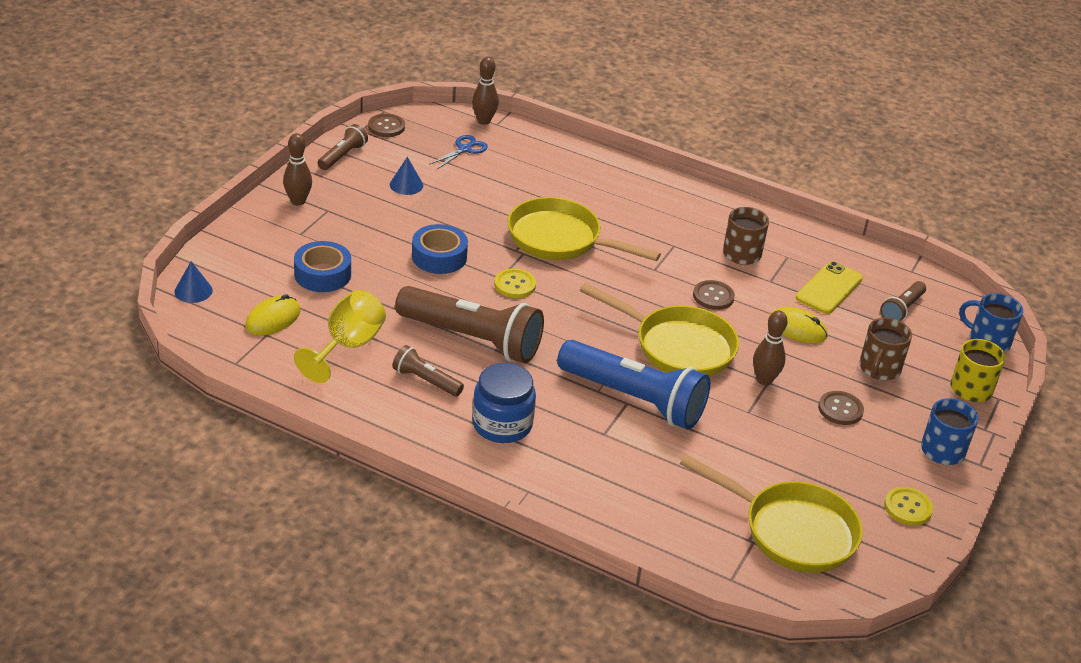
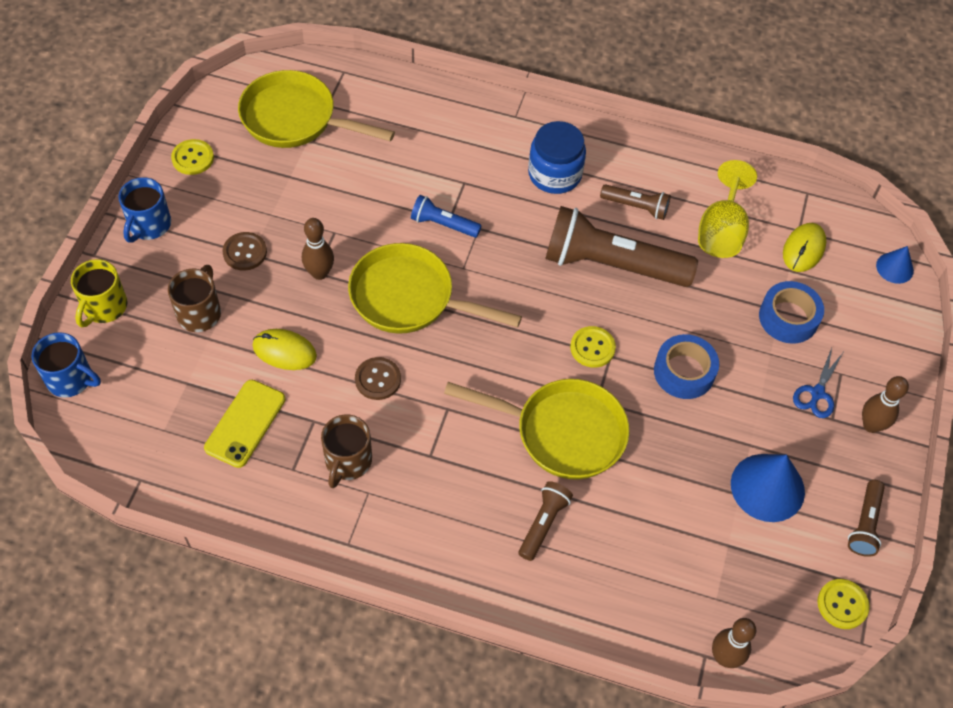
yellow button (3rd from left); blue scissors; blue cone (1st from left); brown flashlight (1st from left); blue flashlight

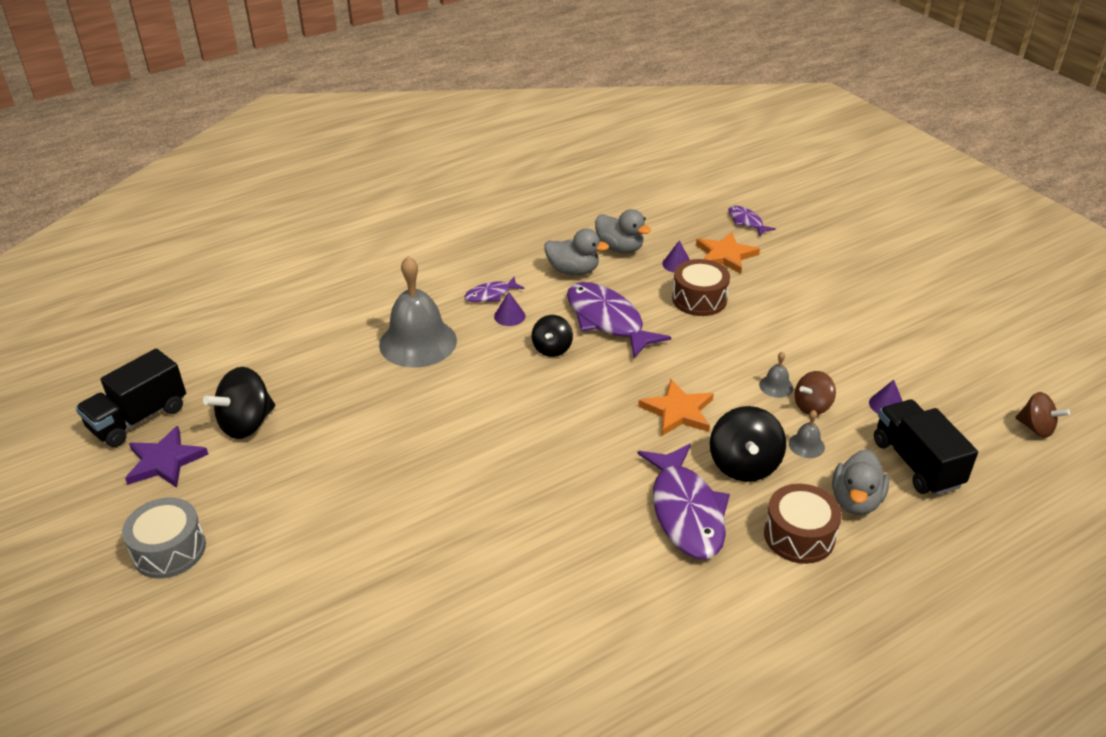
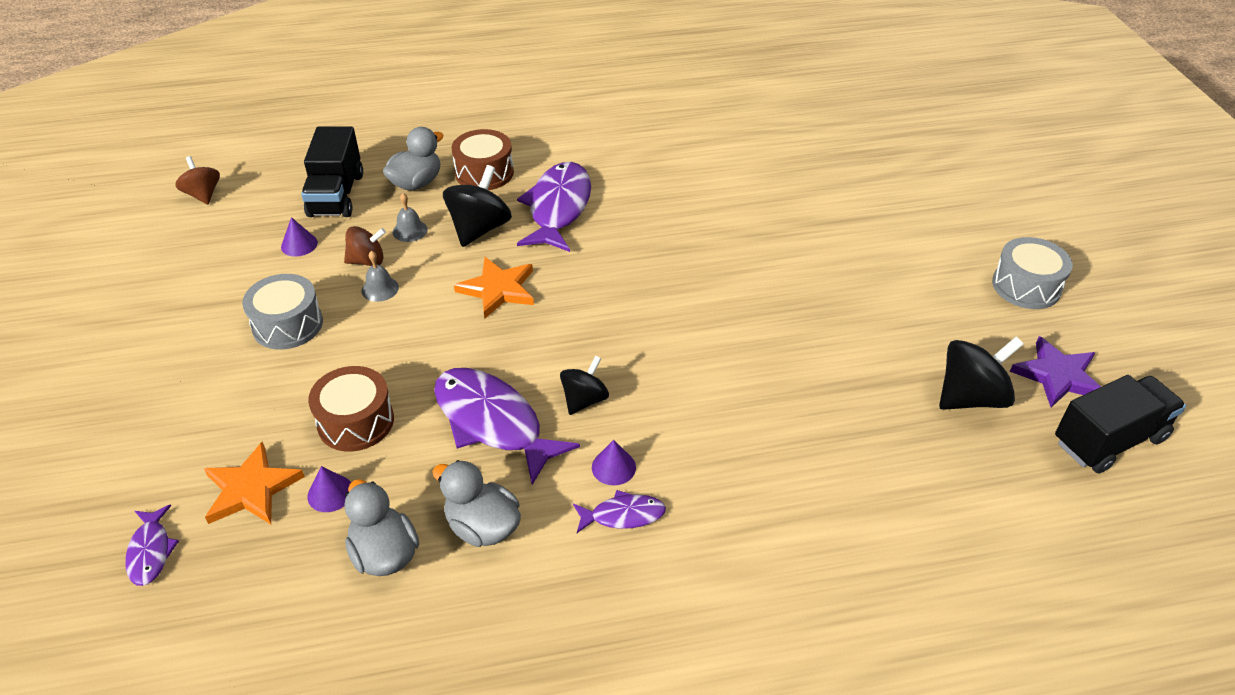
grey bell (1st from left in the first image); purple fish (2nd from left); grey drum (1st from left)

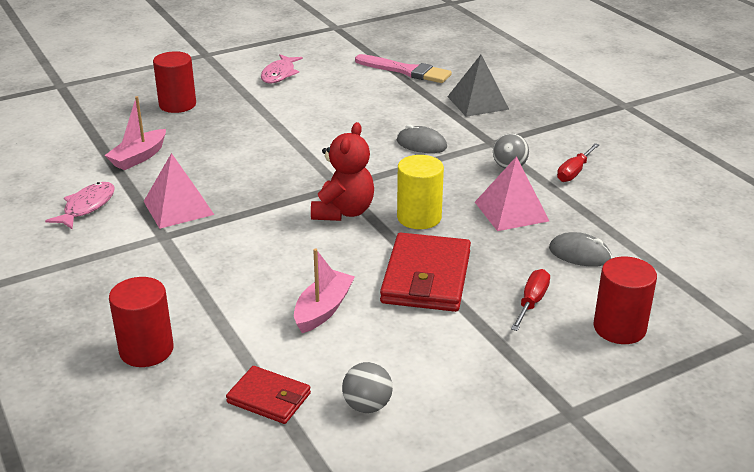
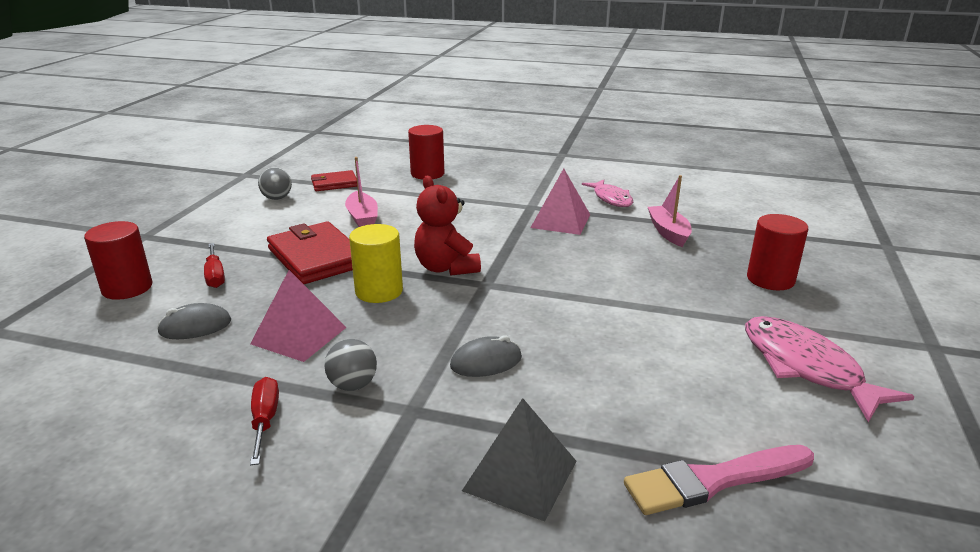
pink fish (2nd from left)

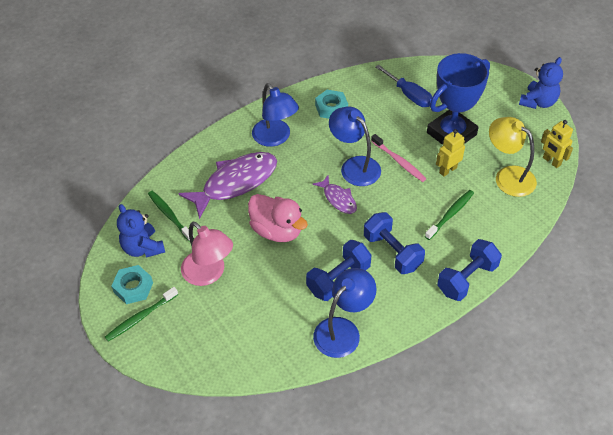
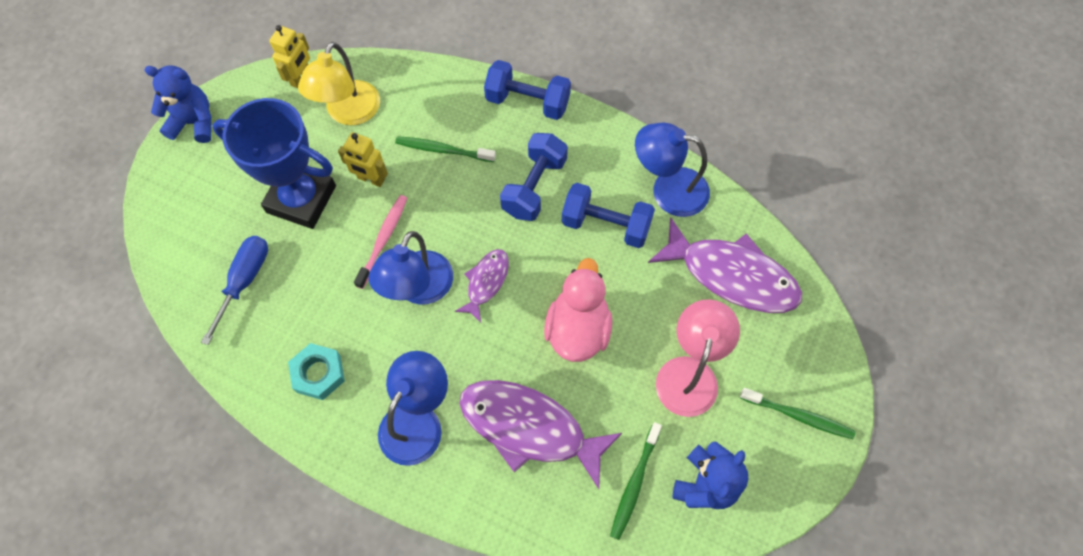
turquoise nut (1st from left in the first image); purple fish (3rd from left)

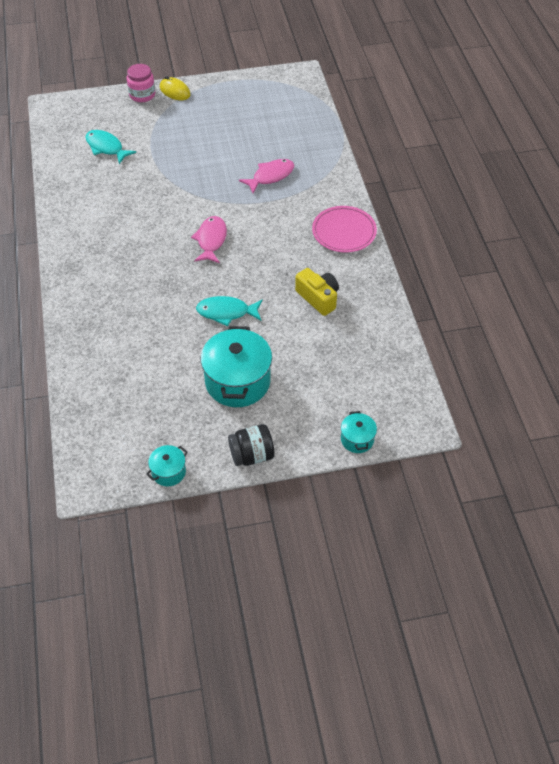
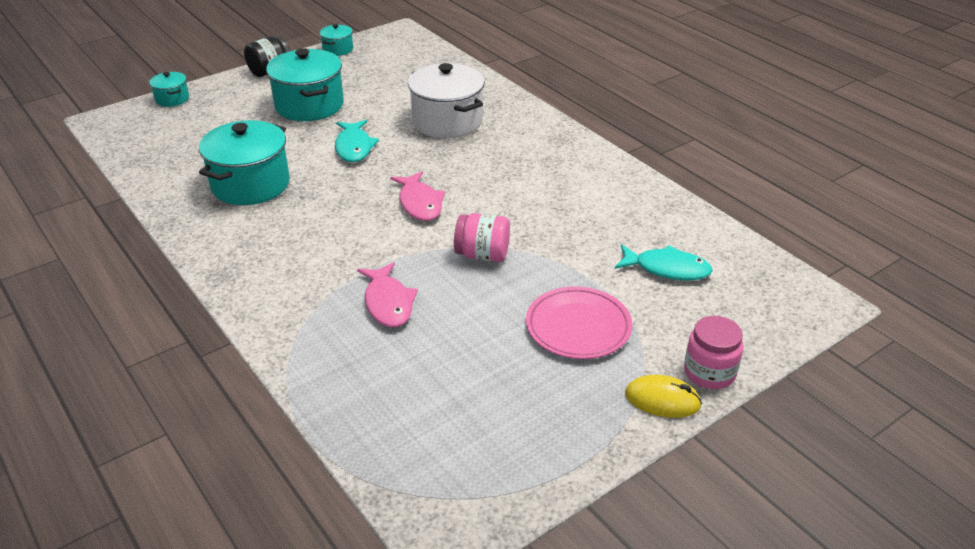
pink fish (1st from left); pink plate; turquoise pot (2nd from left); turquoise fish (1st from left); white pot; pink jar (1st from left)

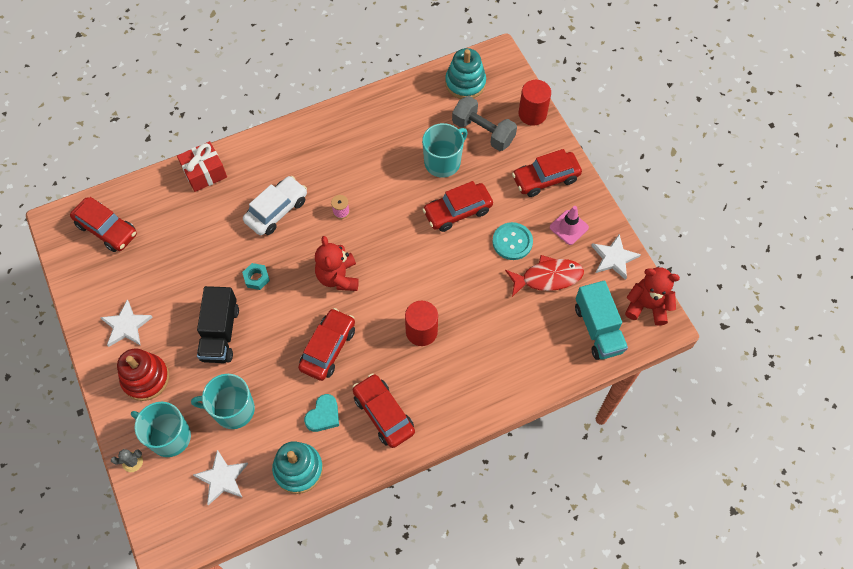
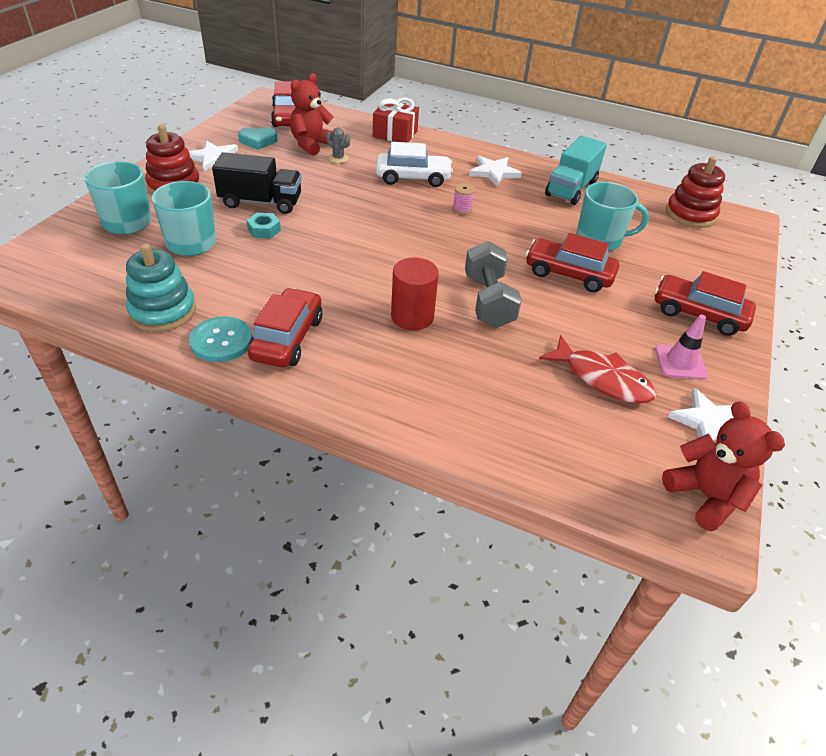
red stacking toy (2nd from left); red cylinder (2nd from left in the first image); grey dumbbell; turquoise button; red teddy bear (1st from left); turquoise nut; turquoise truck; black truck; red car (2nd from left in the first image); turquoise heart; grey cactus; white star (2nd from left)

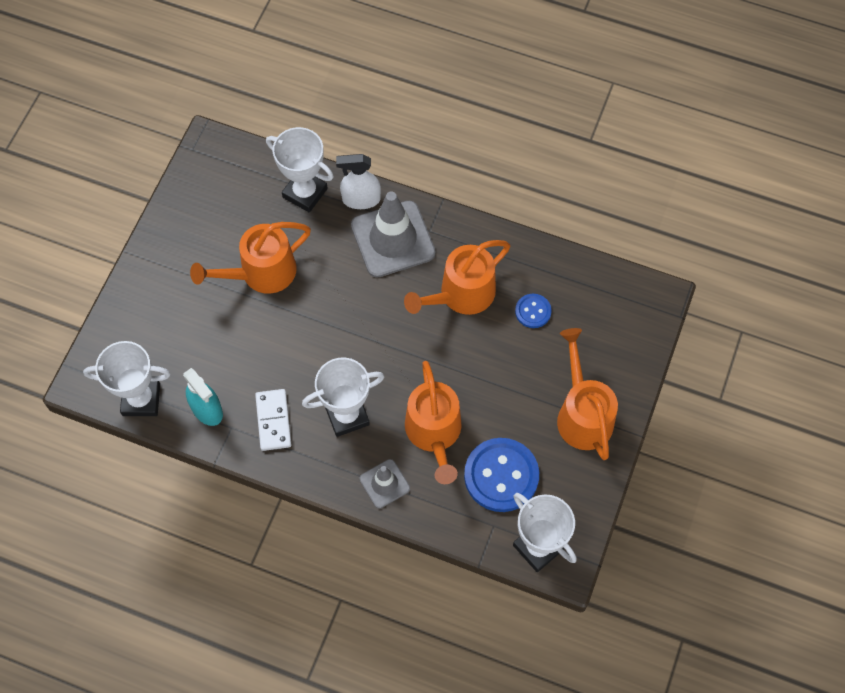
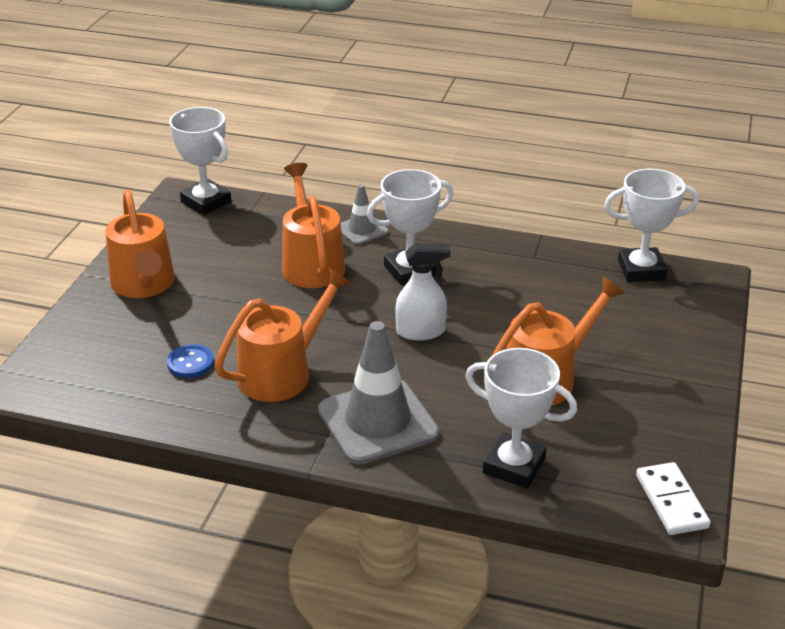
white spray bottle; turquoise spray bottle; white domino; blue button (1st from left in the first image)

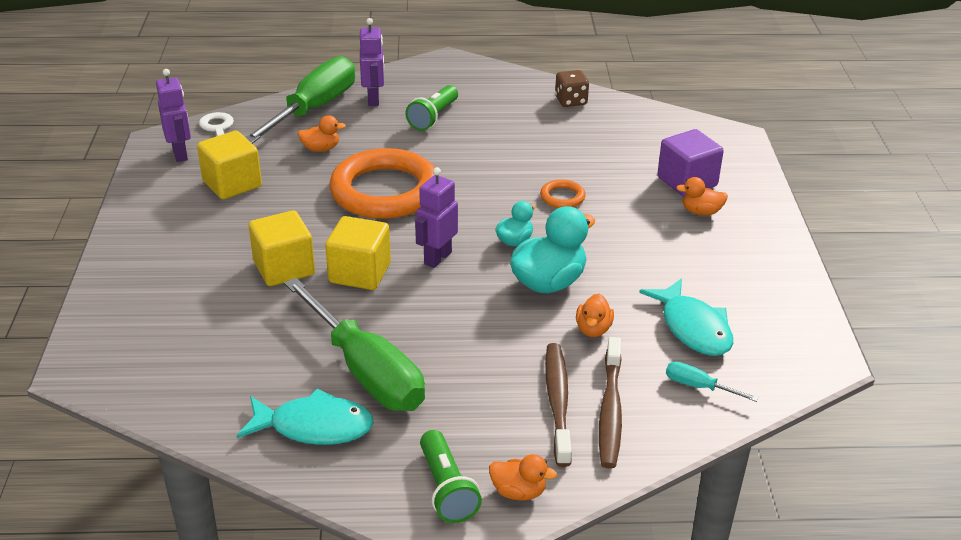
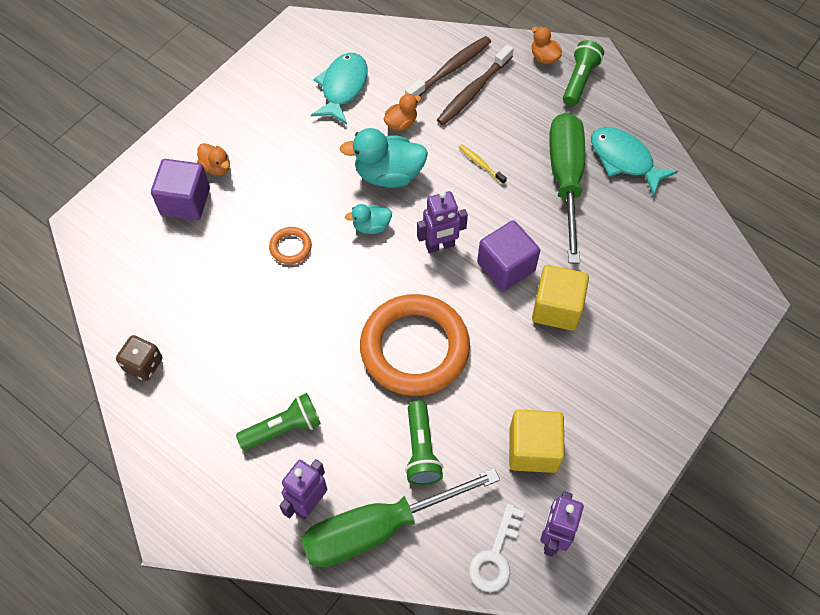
green flashlight (2nd from left); purple cube (2nd from left); turquoise screwdriver; yellow toothbrush

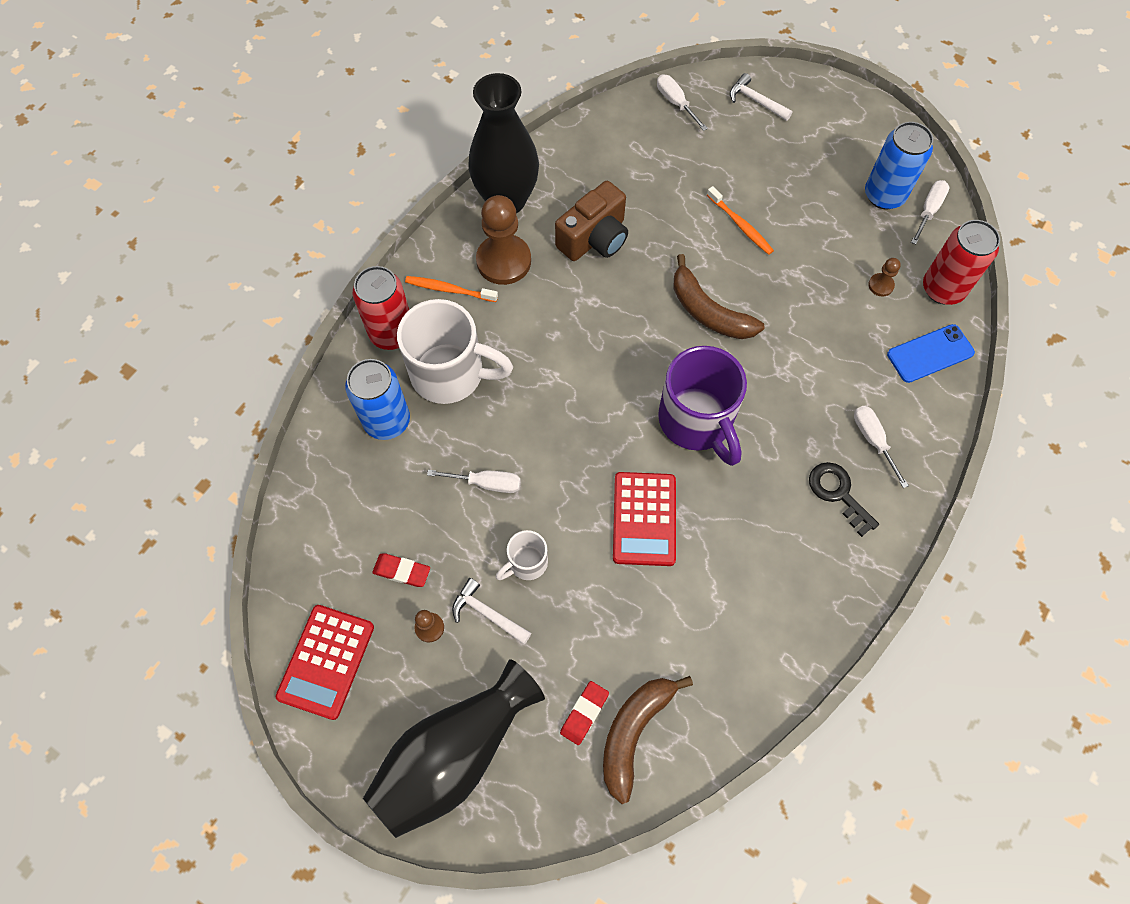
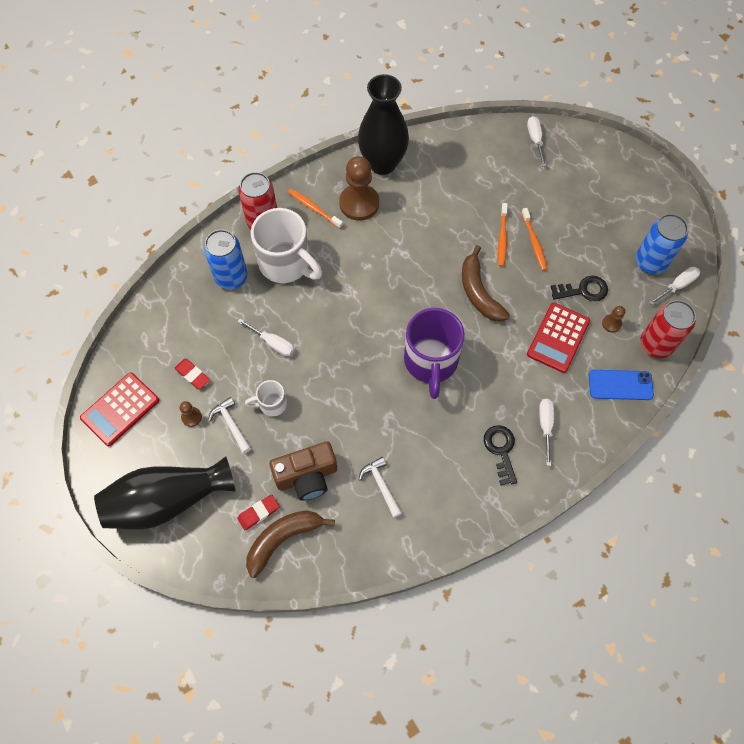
white hammer (2nd from left); brown camera; red calculator (2nd from left); orange toothbrush (2nd from left); black key (2nd from left)

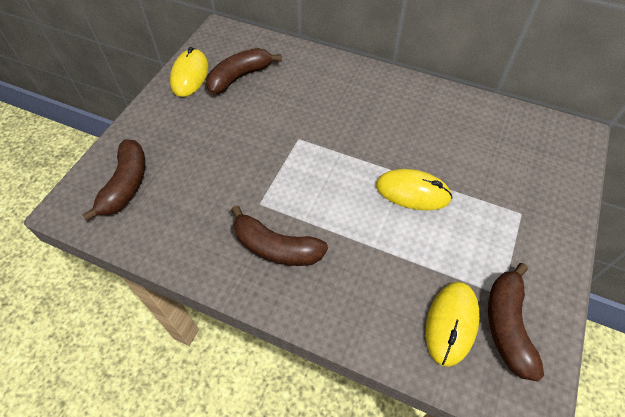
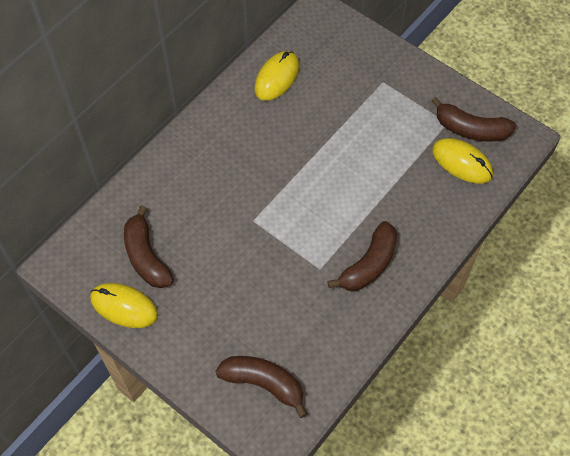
yellow mouse (2nd from left)

